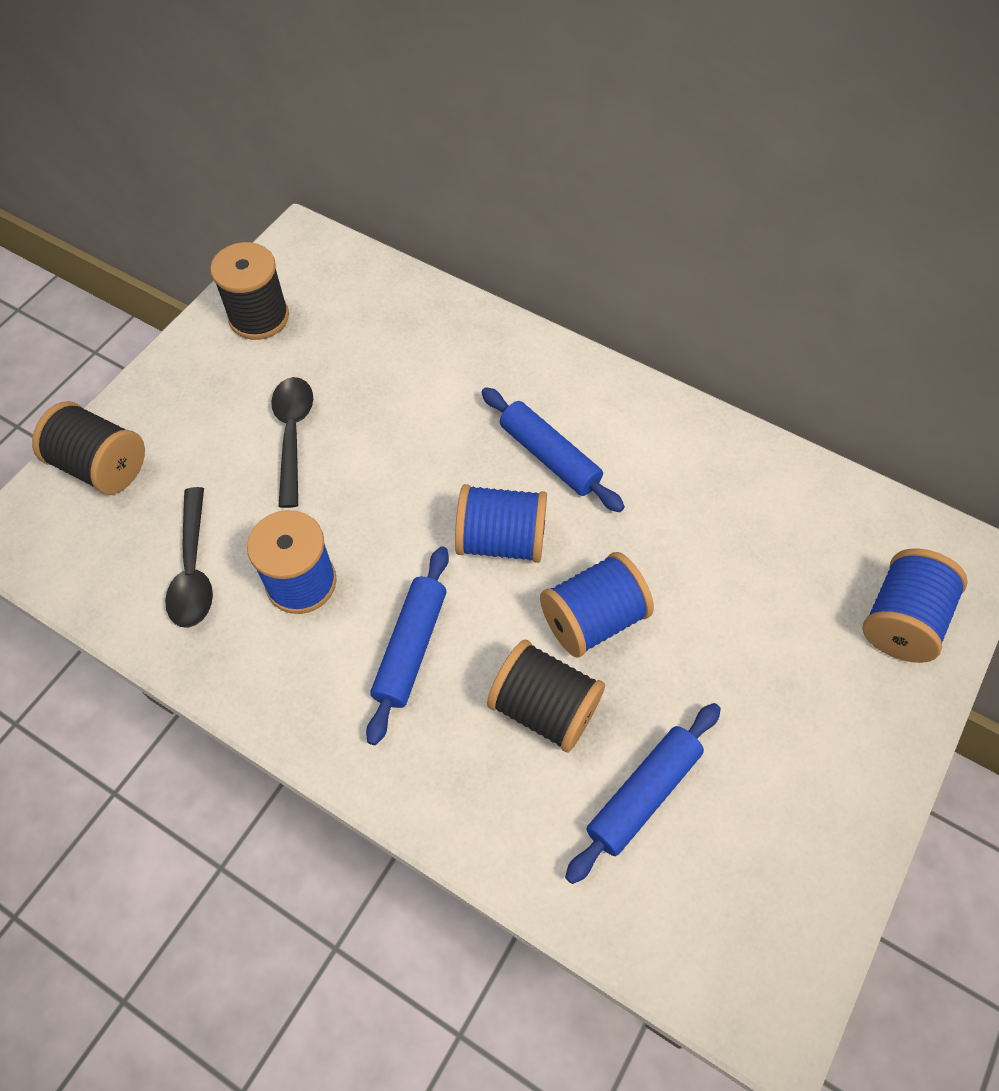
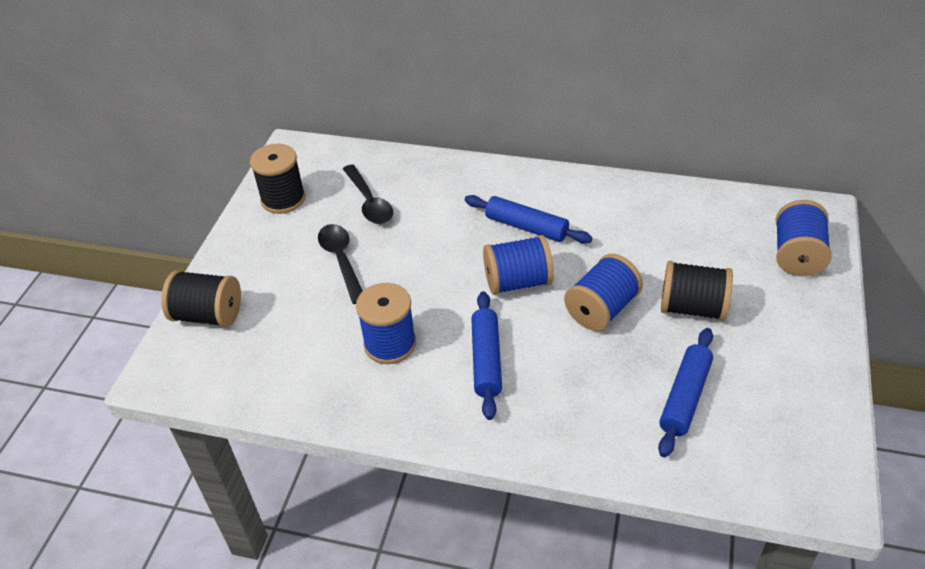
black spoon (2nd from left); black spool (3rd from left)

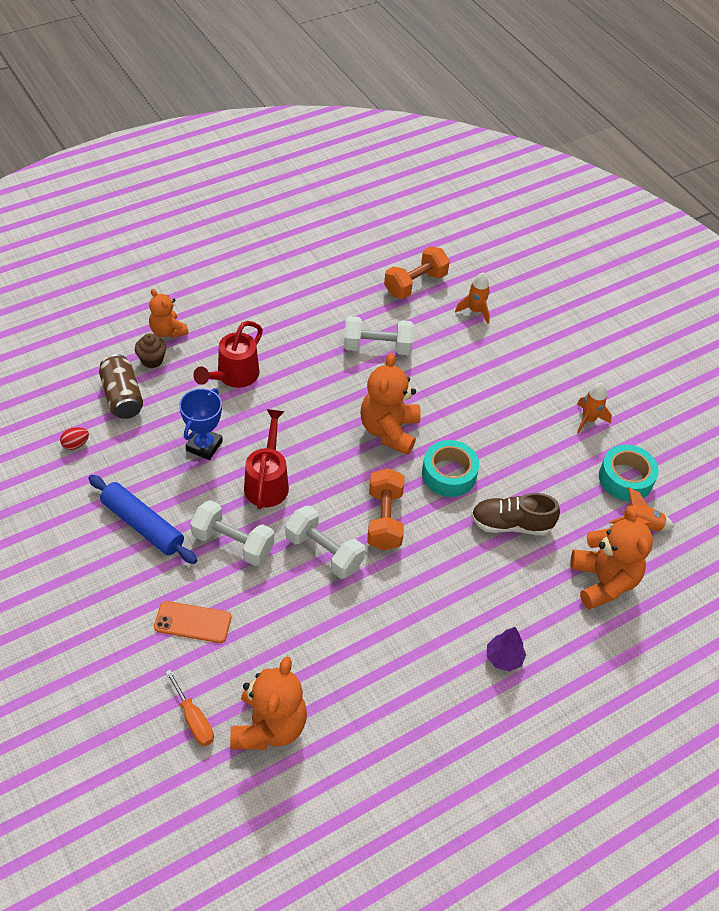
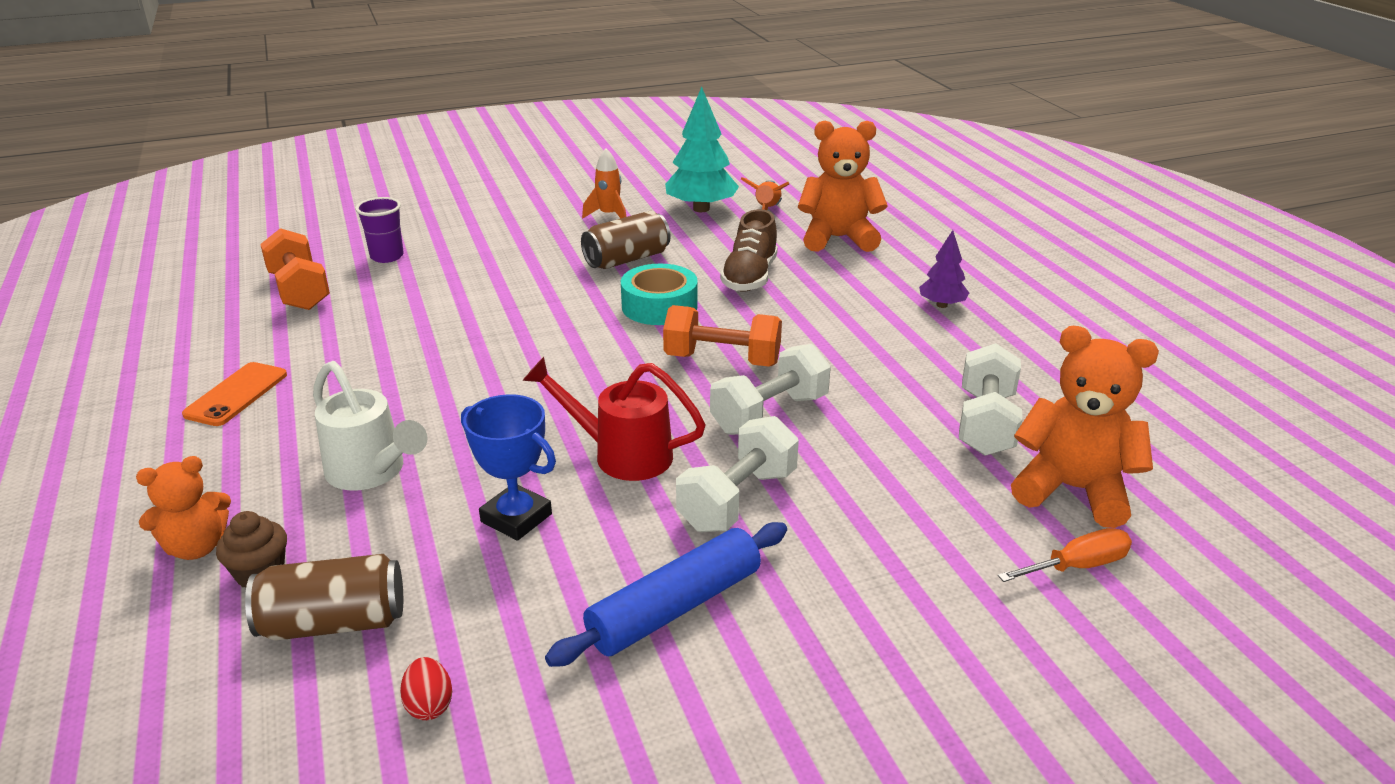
purple cup; white dumbbell (3rd from left); white watering can; orange teddy bear (3rd from left in the first image); turquoise tree; orange phone; brown can (2nd from left)

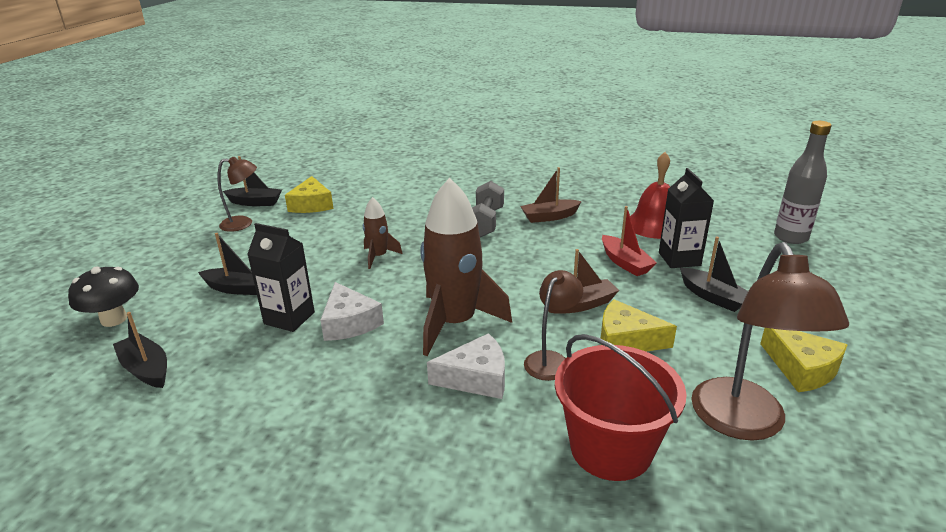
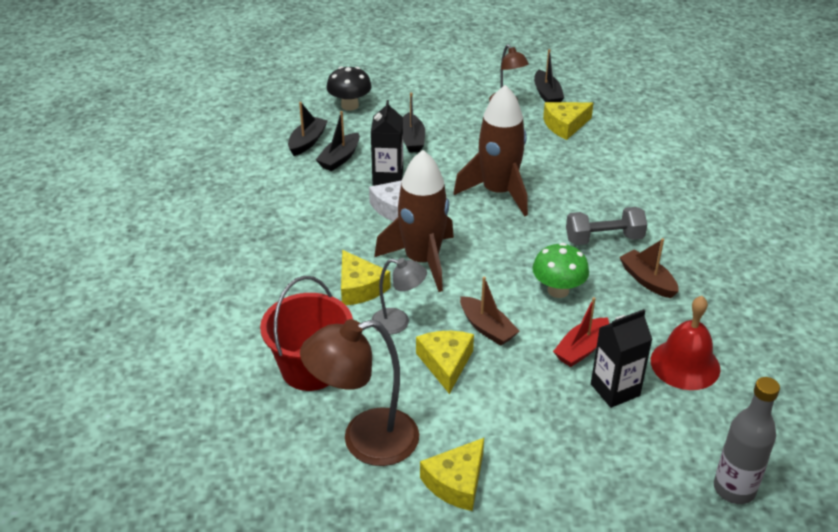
brown rocket (2nd from left); black boat (2nd from left); grey lamp; yellow cheese (1st from left); green mushroom

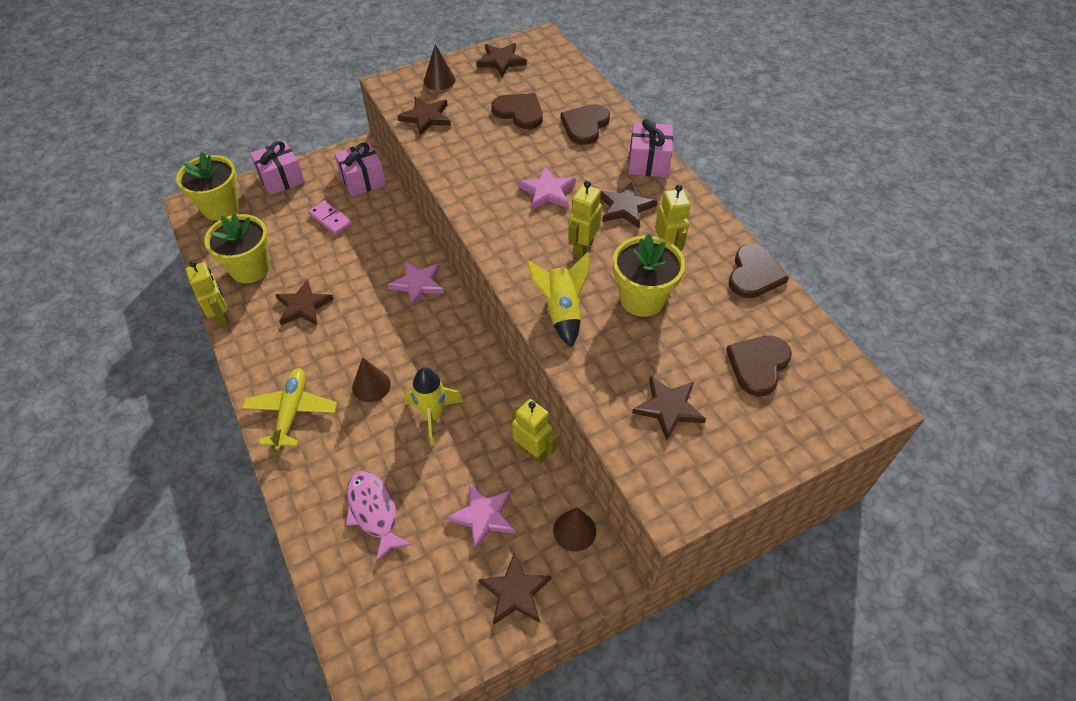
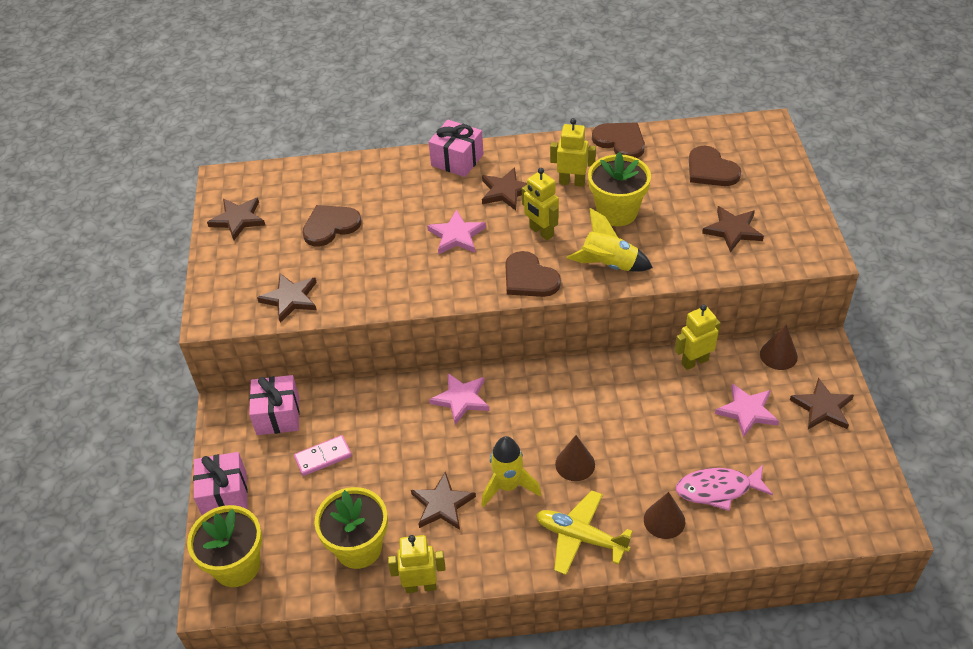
brown cone (2nd from left); brown heart (2nd from left); yellow rocket (1st from left)

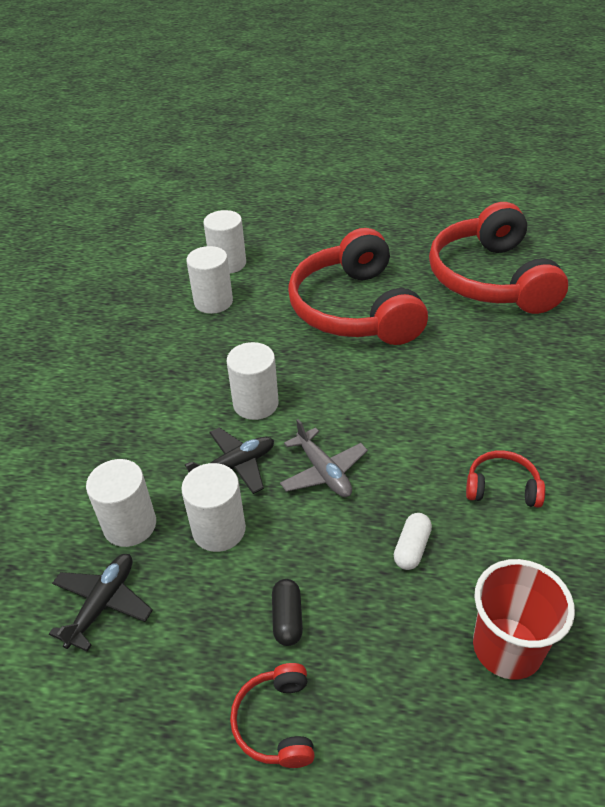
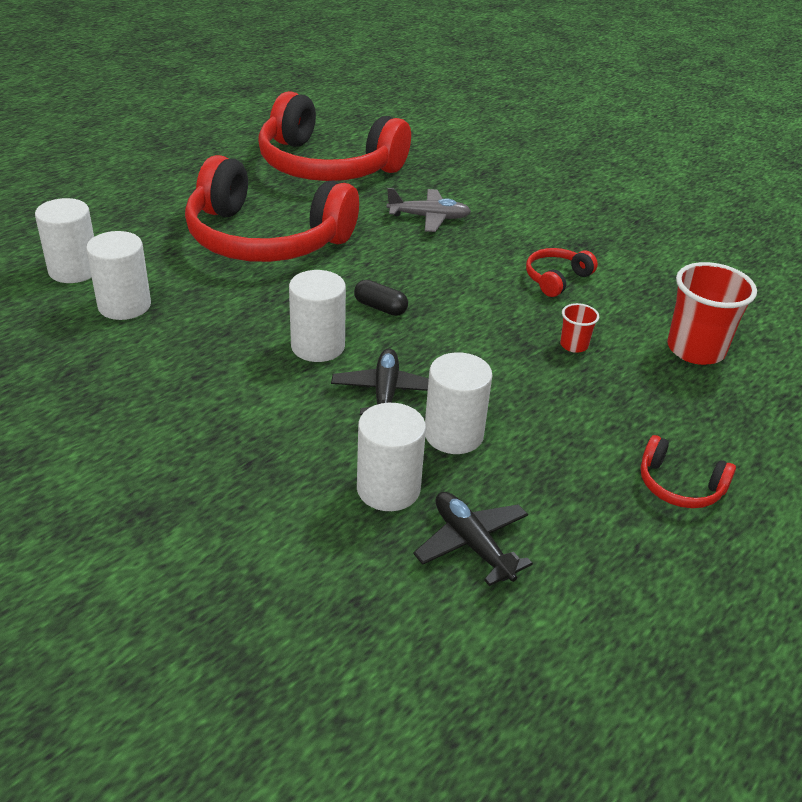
grey plane; red cup (1st from left); black capsule

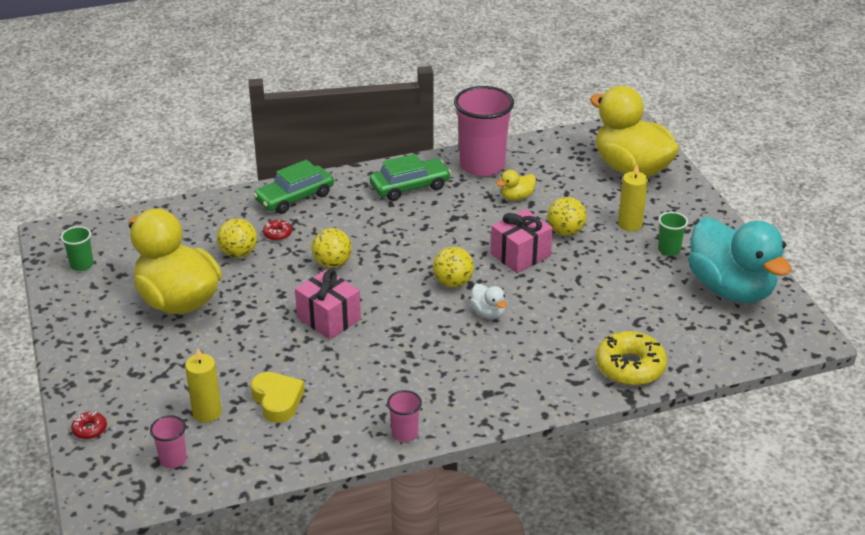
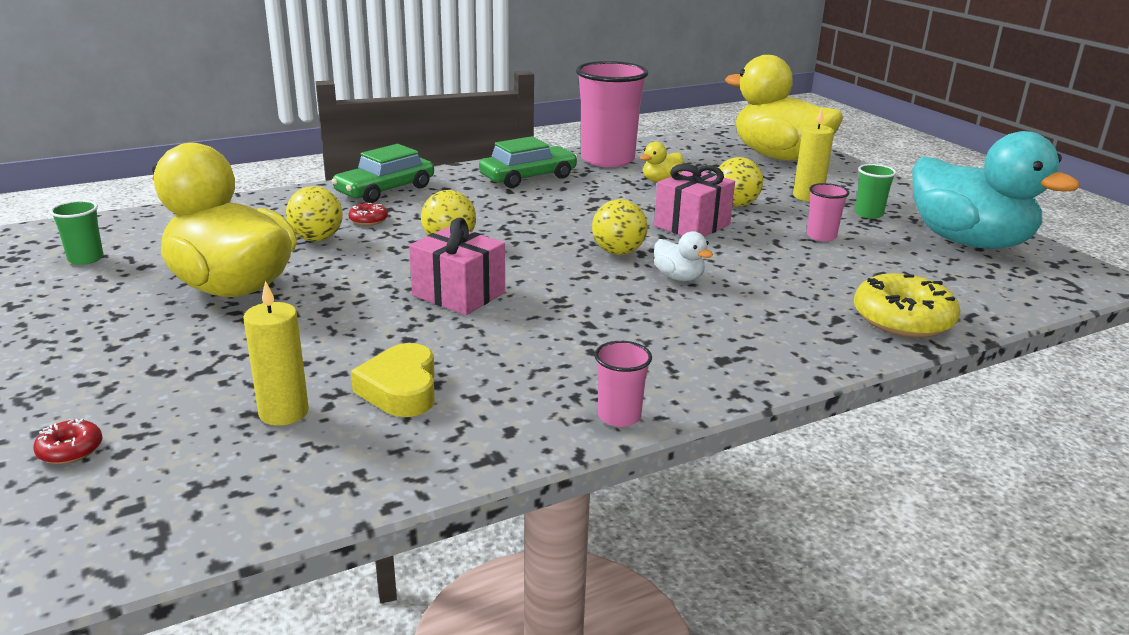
yellow heart; pink cup (3rd from left)

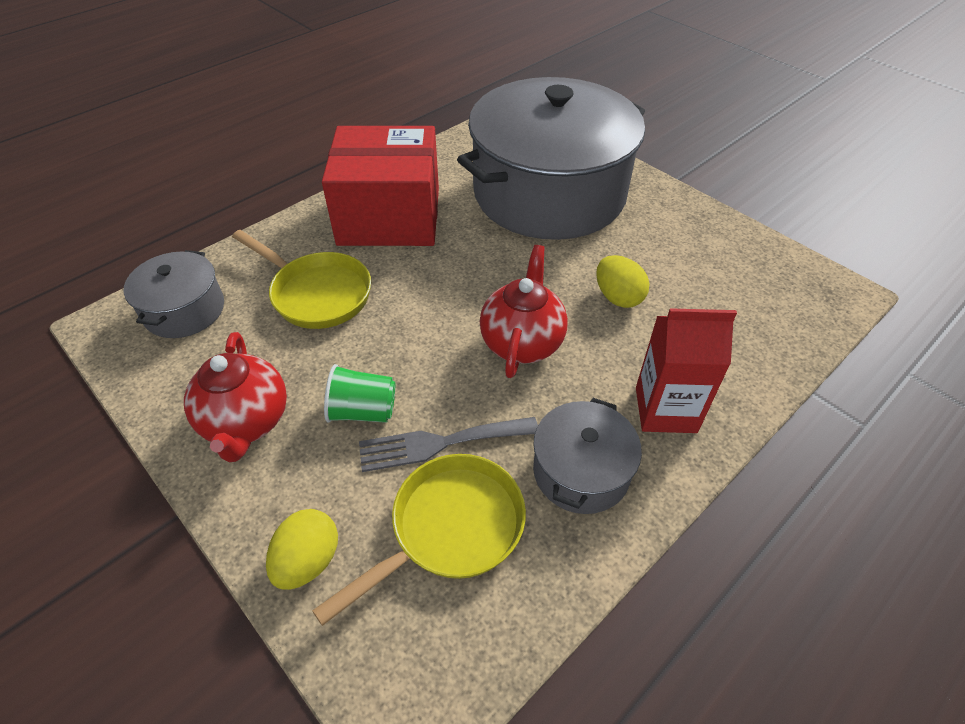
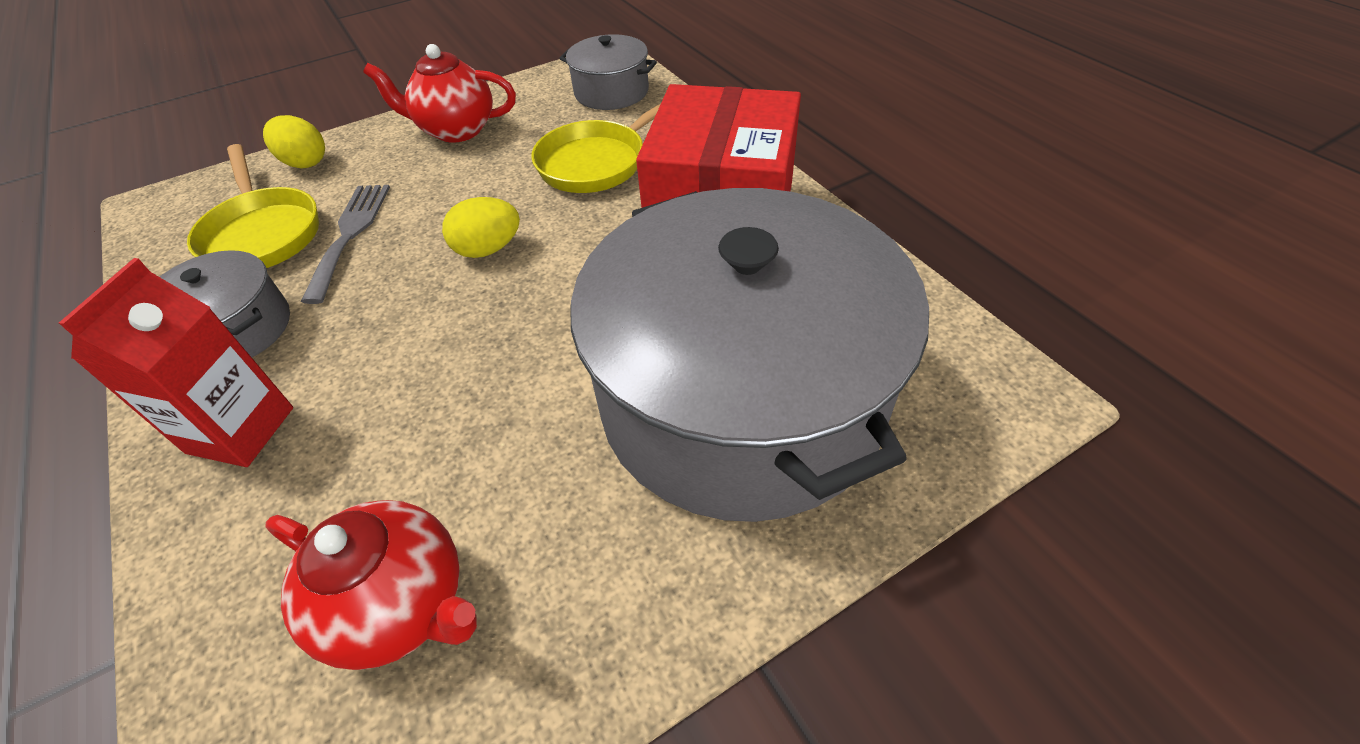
red teapot (1st from left); yellow egg (2nd from left); green cup

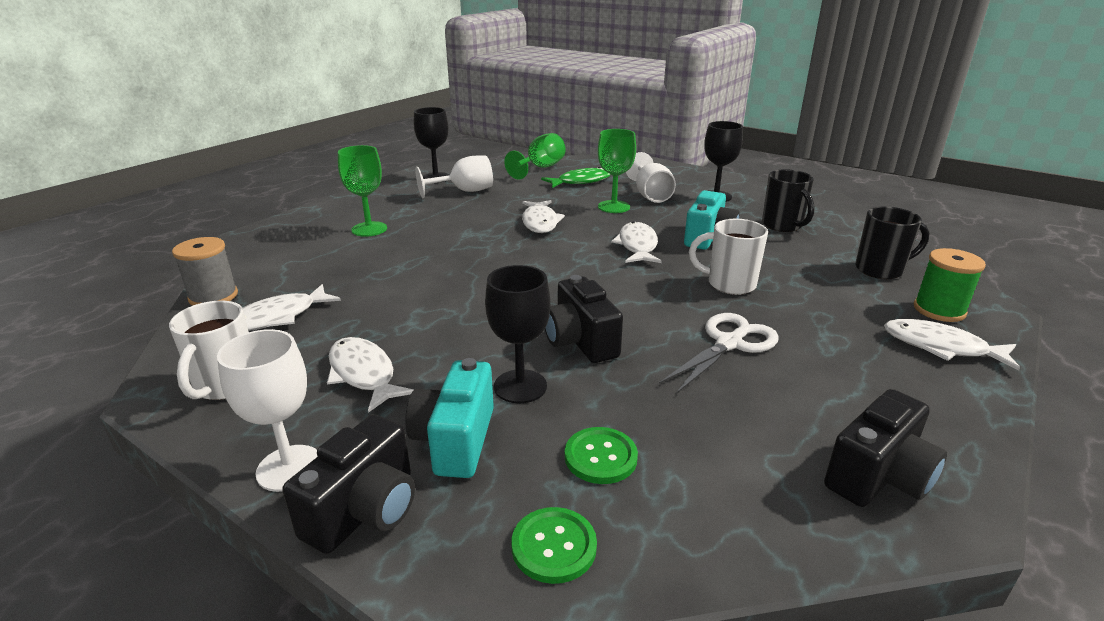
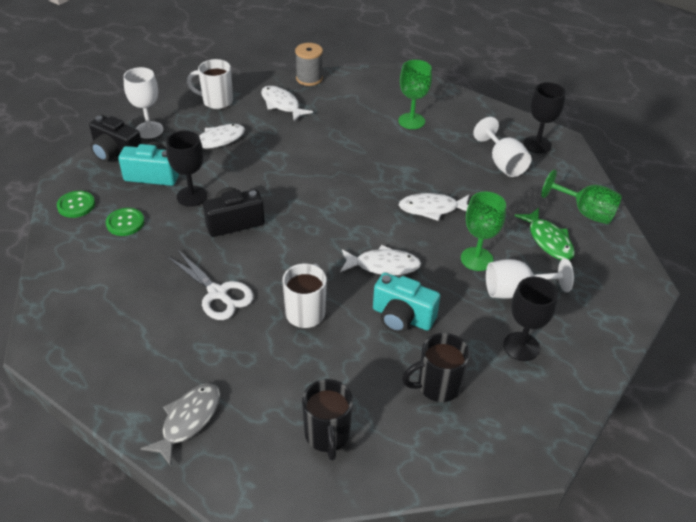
green spool; grey fish; black camera (3rd from left in the first image)

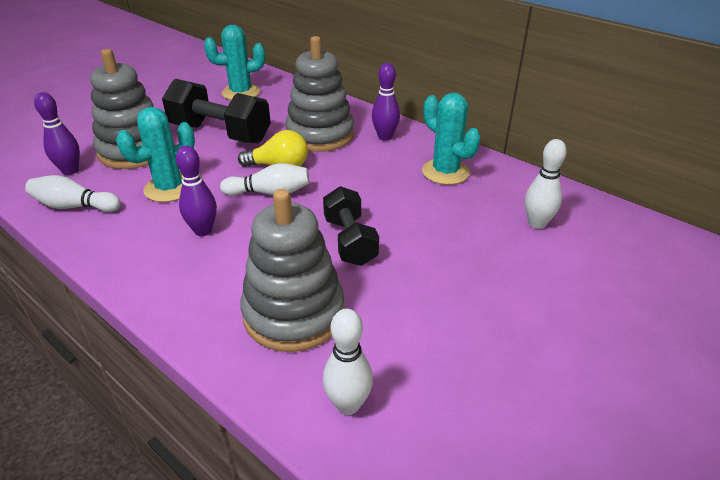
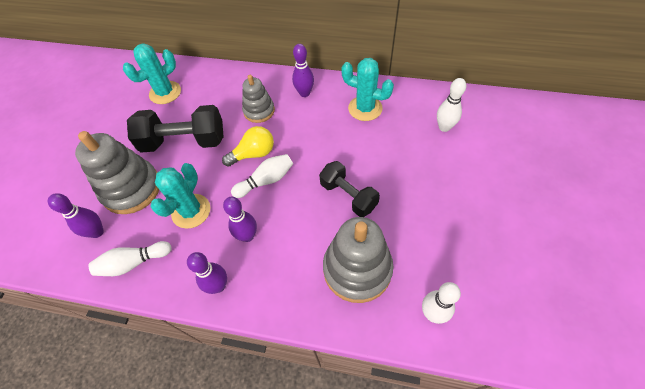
grey stacking toy (2nd from left); purple bowling pin (2nd from left)

